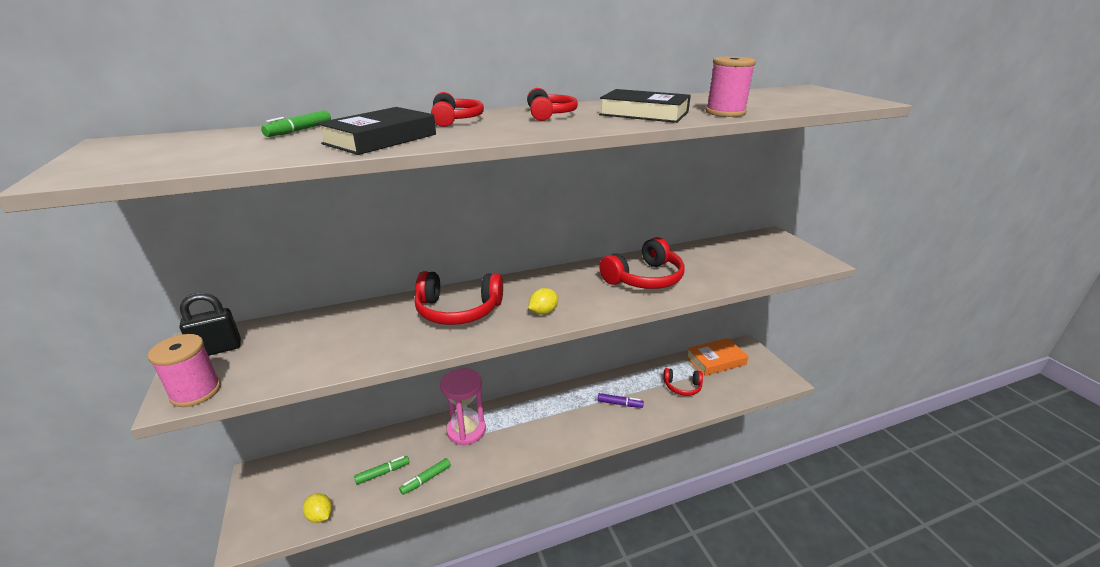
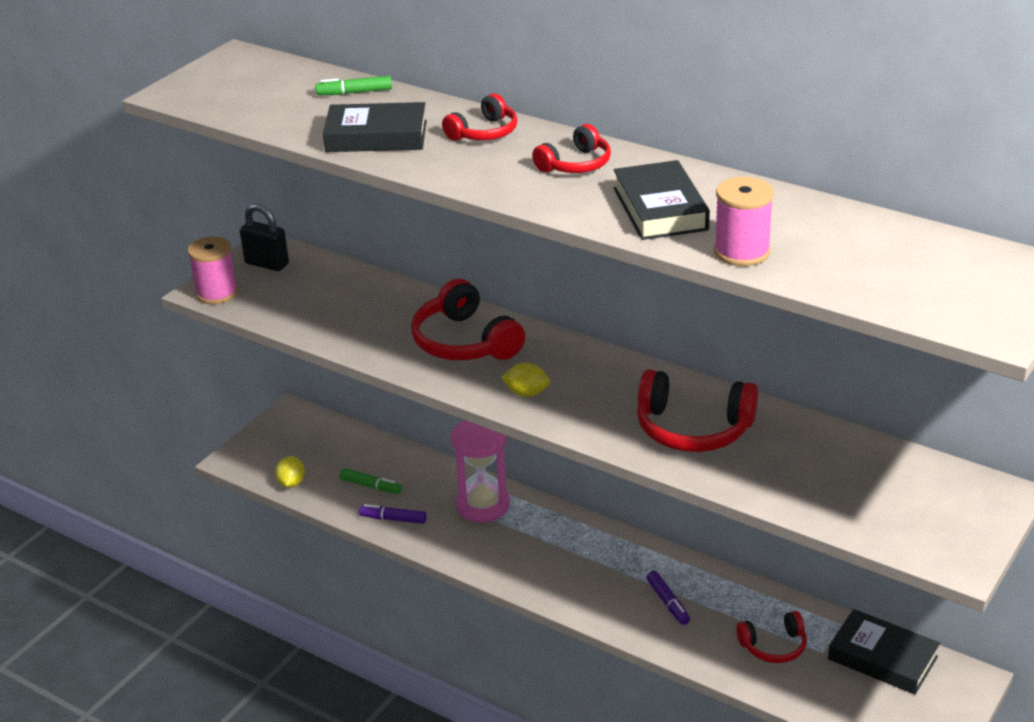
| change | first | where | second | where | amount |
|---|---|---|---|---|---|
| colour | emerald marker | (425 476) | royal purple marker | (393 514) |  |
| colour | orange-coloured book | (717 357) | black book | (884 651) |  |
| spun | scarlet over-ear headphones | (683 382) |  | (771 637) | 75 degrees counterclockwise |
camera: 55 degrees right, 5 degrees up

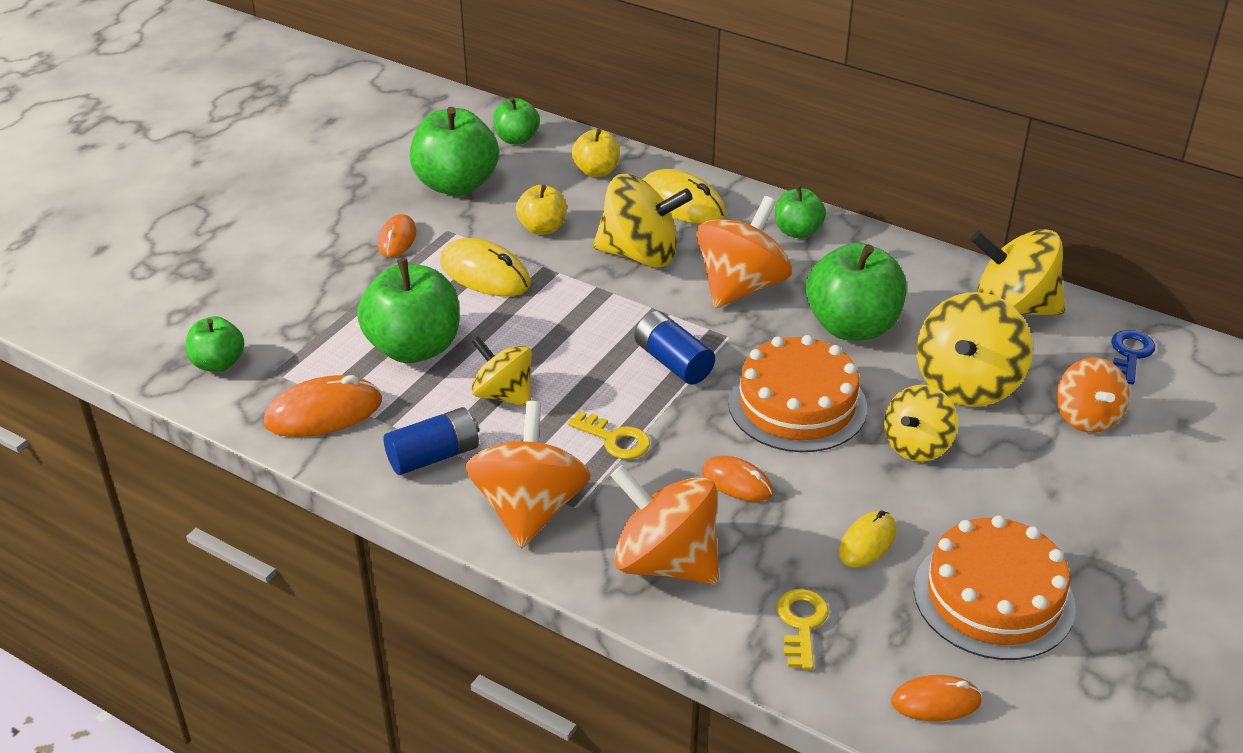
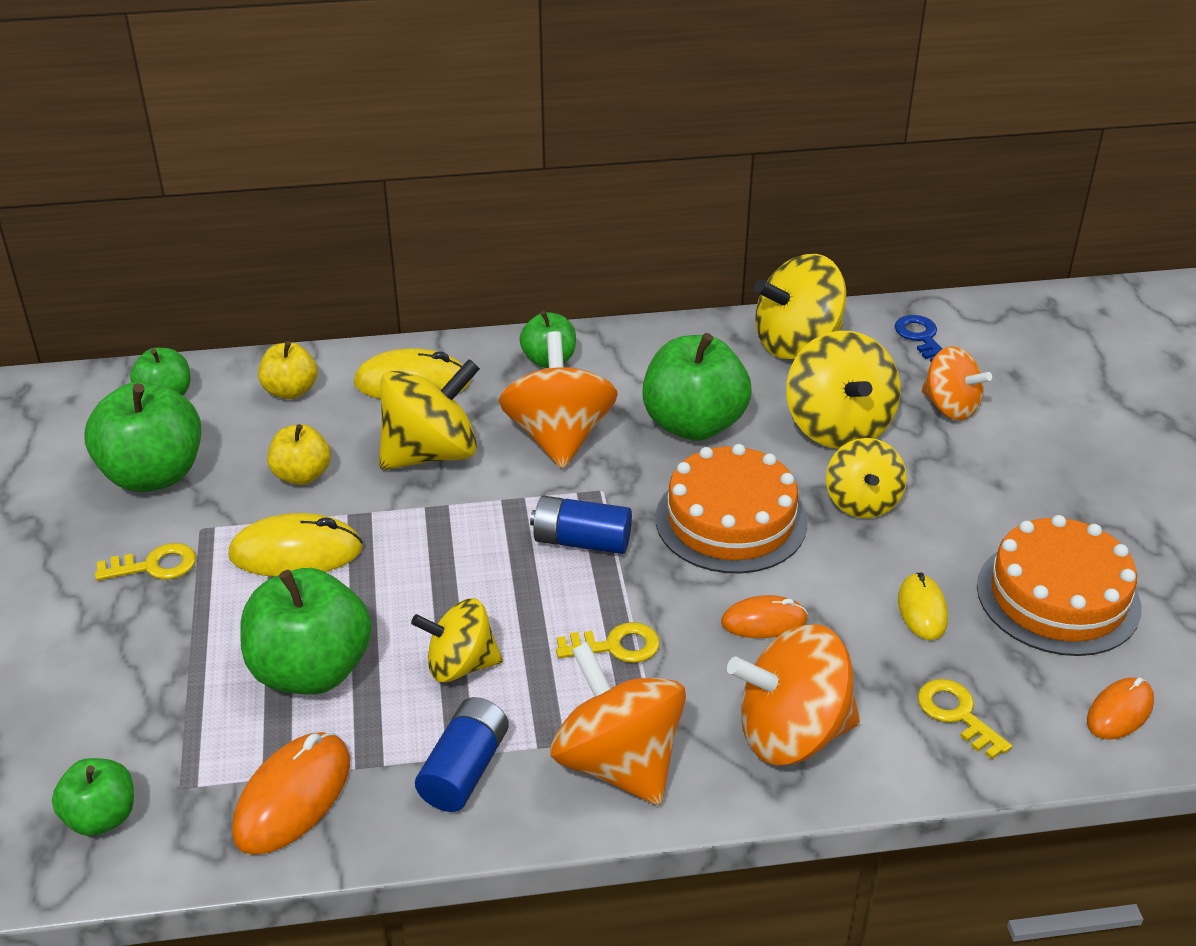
| change | first | where | second | where | amount |
|---|---|---|---|---|---|
| exchanged | orange-coloured PC mouse | (397 235) | bright yellow latchkey | (145 562) |  |
camera: 40 degrees left, 0 degrees up

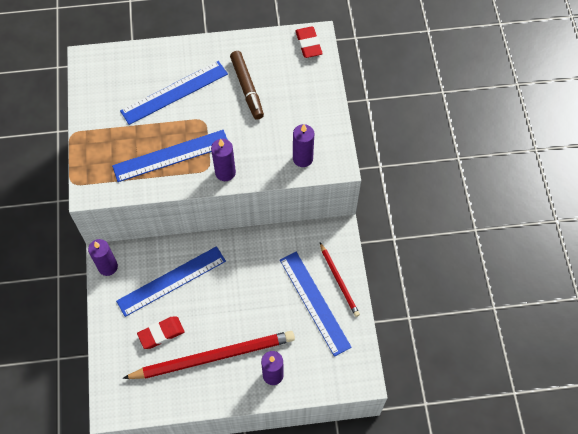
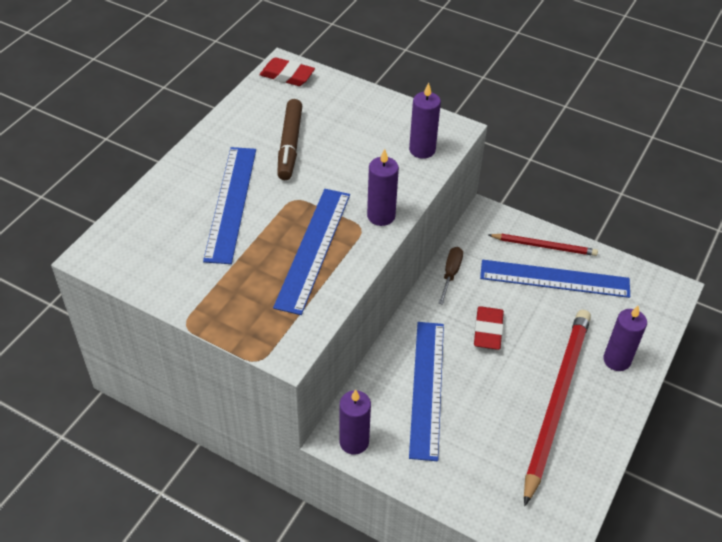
| change | first | where | second | where | amount |
|---|---|---|---|---|---|
| appeared |  |  | russet screwdriver | (450 276) |  |
| relocated | scarlet gum eraser | (161 333) |  | (489 328) |  |
| spun | russet marker | (247 85) |  | (289 139) | 75 degrees clockwise |
camera: 55 degrees left, 15 degrees down

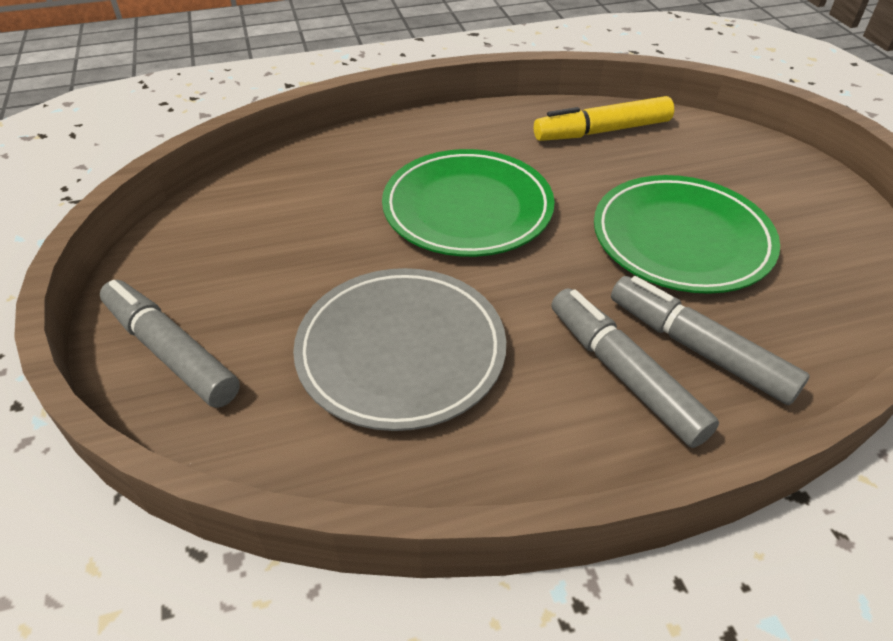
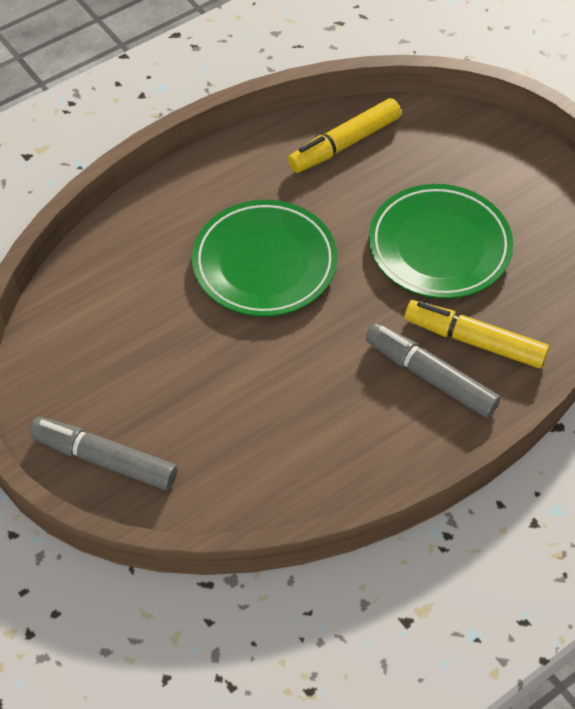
| change | first | where | second | where | amount |
|---|---|---|---|---|---|
| missing | grey plate | (399 349) |  |  |  |
| colour | grey marker | (710 340) | bright yellow marker | (476 334) |  |
camera: 20 degrees left, 10 degrees up

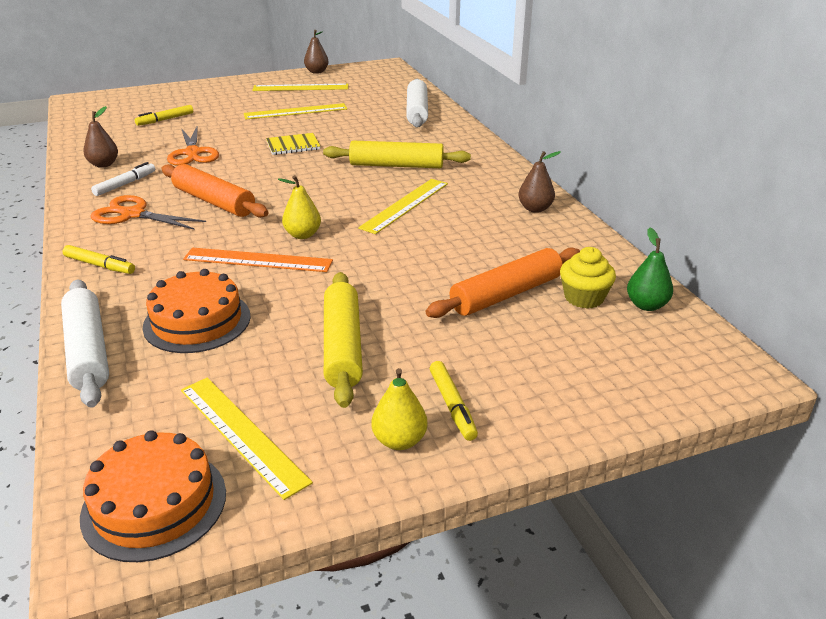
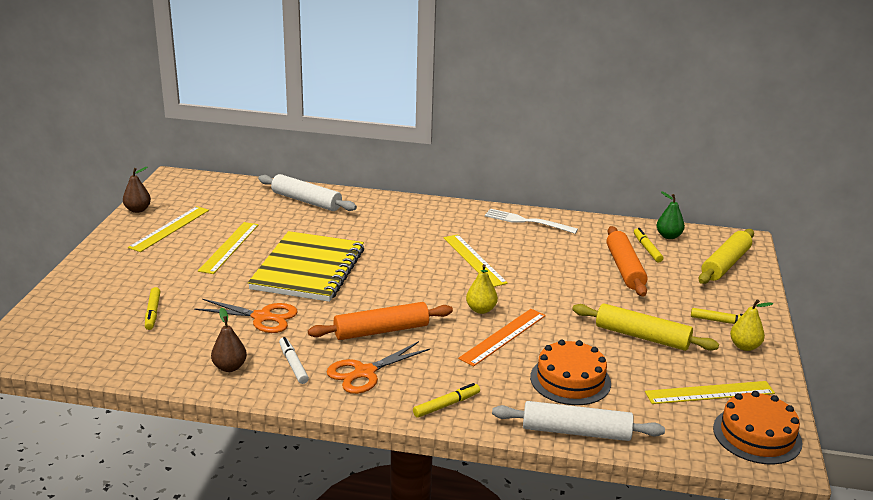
| change | first | where | second | where | amount |
|---|---|---|---|---|---|
| relocated | bright yellow dough roller | (397 154) |  | (726 256) |  |
| exchanged | russet toy pear | (539 182) | pure white fork | (531 221) |  |
| exchanged | bright yellow cupcake | (588 278) | bright yellow marker | (648 245) |  |
| size | bright yellow exercise book | (293 144) |  | (306 266) | x2.33 |
camera: 60 degrees left, 5 degrees down

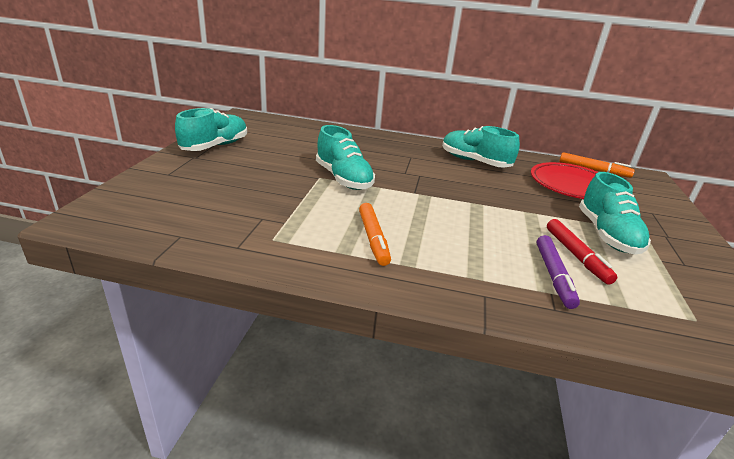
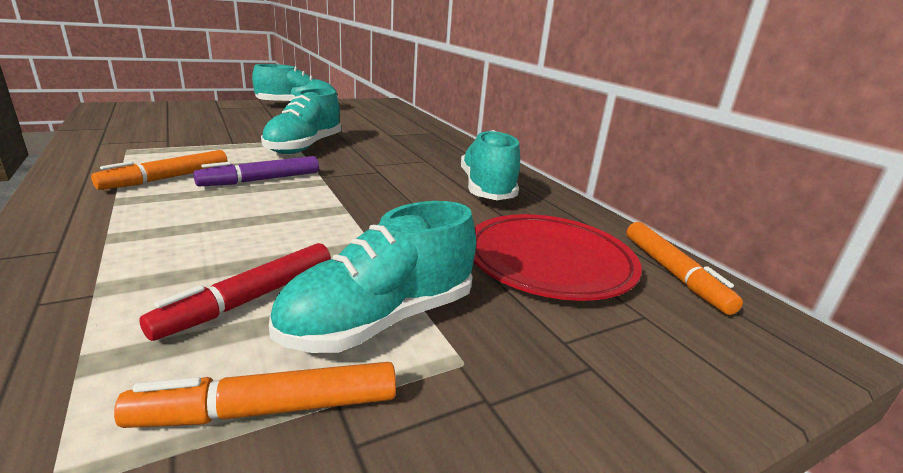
| change | first | where | second | where | amount |
|---|---|---|---|---|---|
| appeared |  |  | orange-coloured marker | (255 395) |  |
| relocated | royal purple marker | (558 272) |  | (256 171) |  |
camera: 50 degrees right, 5 degrees down

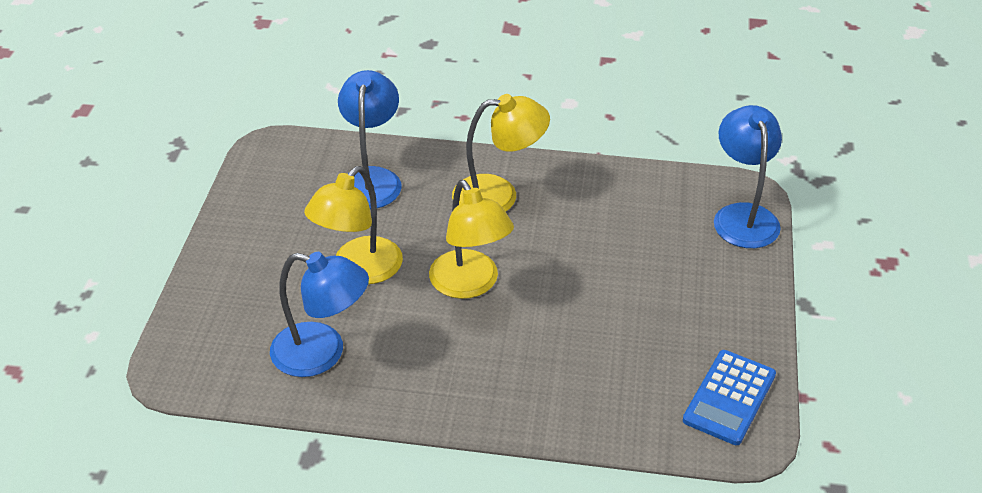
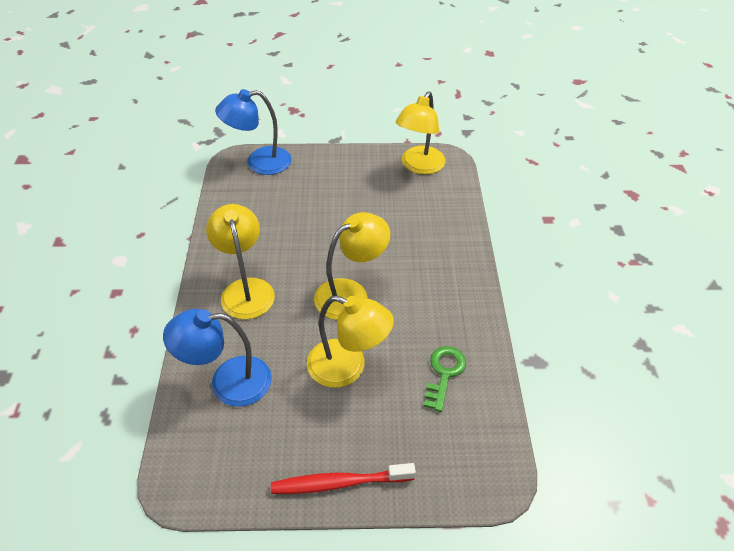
| change | first | where | second | where | amount |
|---|---|---|---|---|---|
| appeared |  |  | scarlet tooth brush | (343 478) |  |
| exchanged | cobalt reading lamp | (319 314) | emerald latchkey | (445 379) |  |
| exchanged | cobalt pocket calculator | (729 397) | bright yellow reading lamp | (421 132) |  |
camera: 100 degrees left, 5 degrees up

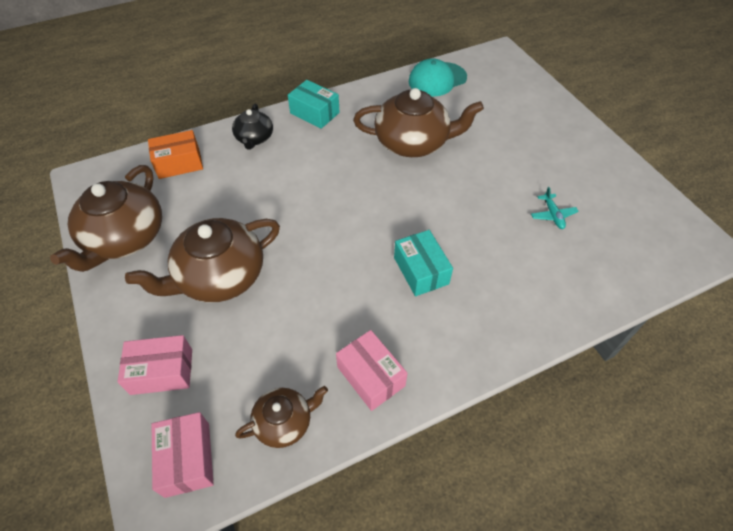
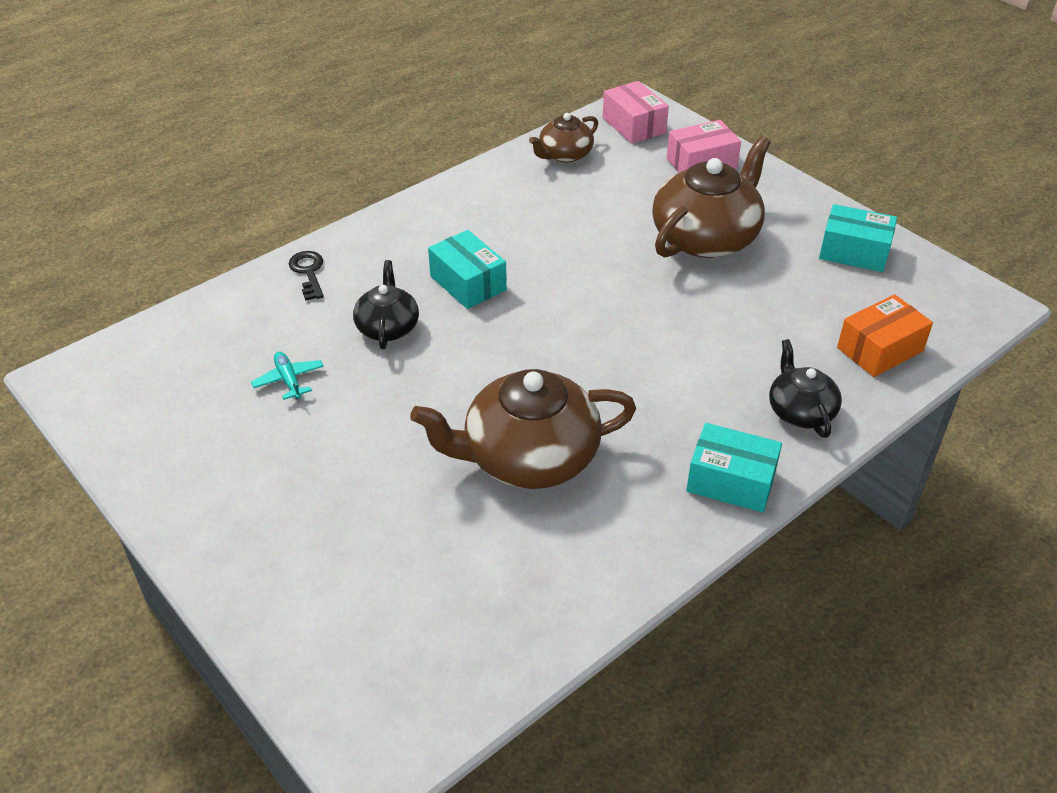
| change | first | where | second | where | amount |
|---|---|---|---|---|---|
| missing | pink package | (372 370) |  |  |  |
| missing | teal cap | (438 77) |  |  |  |
| appeared |  |  | black latchkey | (306 276) |  |
| appeared |  |  | black teapot | (386 304) |  |
| exchanged | russet teapot | (106 218) | teal package | (858 238) |  |
camera: 165 degrees right, 10 degrees down

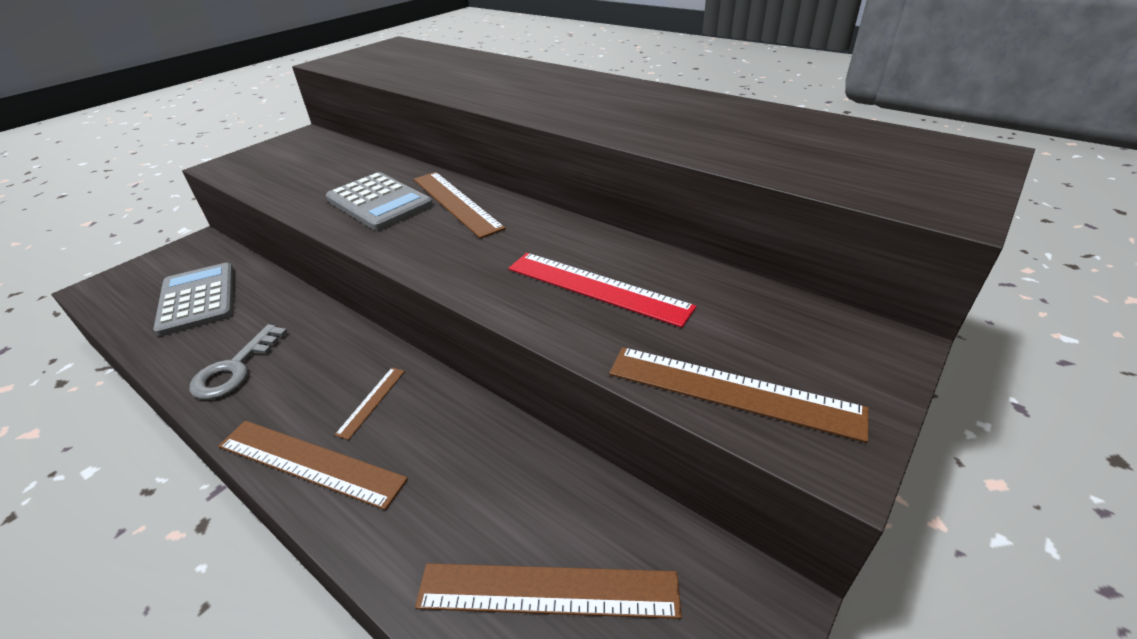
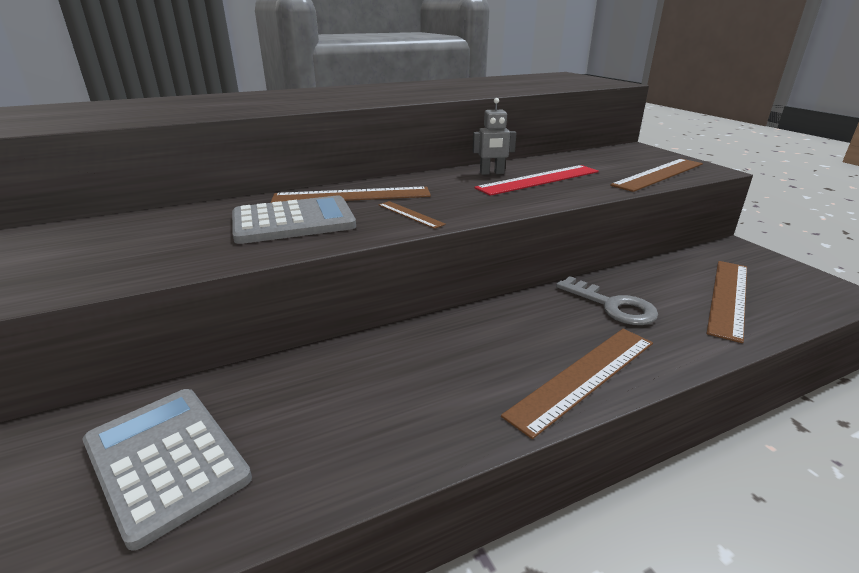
| change | first | where | second | where | amount |
|---|---|---|---|---|---|
| appeared |  |  | grey toy robot | (494 136) |  |
| relocated | grey latchkey | (238 362) |  | (607 300) |  |
| relocated | russet straightedge | (370 404) |  | (412 215) |  |
| spun | grey pocket calculator | (193 299) |  | (167 470) | 45 degrees clockwise |
camera: 65 degrees left, 10 degrees down

